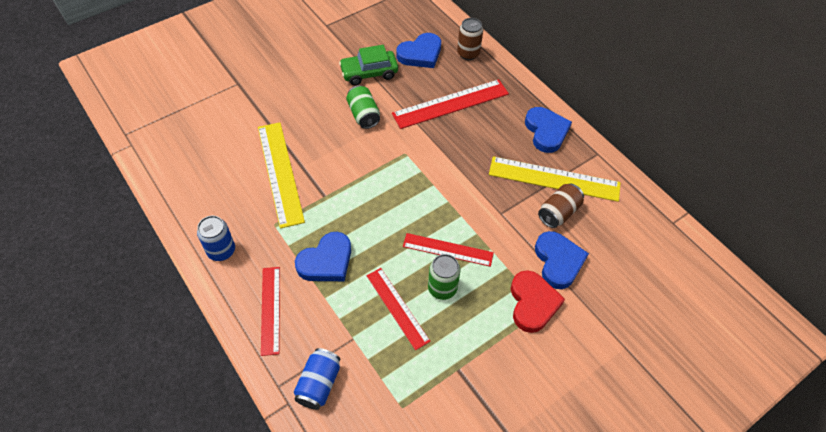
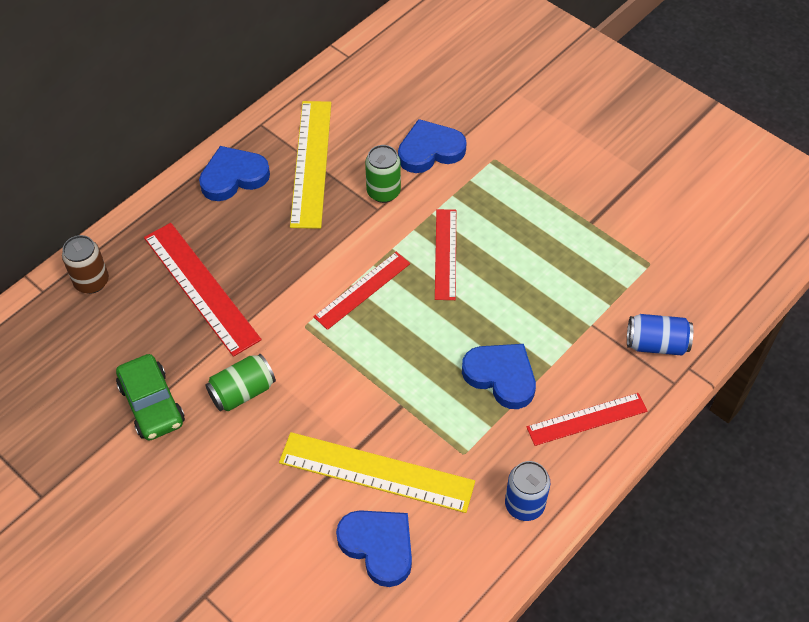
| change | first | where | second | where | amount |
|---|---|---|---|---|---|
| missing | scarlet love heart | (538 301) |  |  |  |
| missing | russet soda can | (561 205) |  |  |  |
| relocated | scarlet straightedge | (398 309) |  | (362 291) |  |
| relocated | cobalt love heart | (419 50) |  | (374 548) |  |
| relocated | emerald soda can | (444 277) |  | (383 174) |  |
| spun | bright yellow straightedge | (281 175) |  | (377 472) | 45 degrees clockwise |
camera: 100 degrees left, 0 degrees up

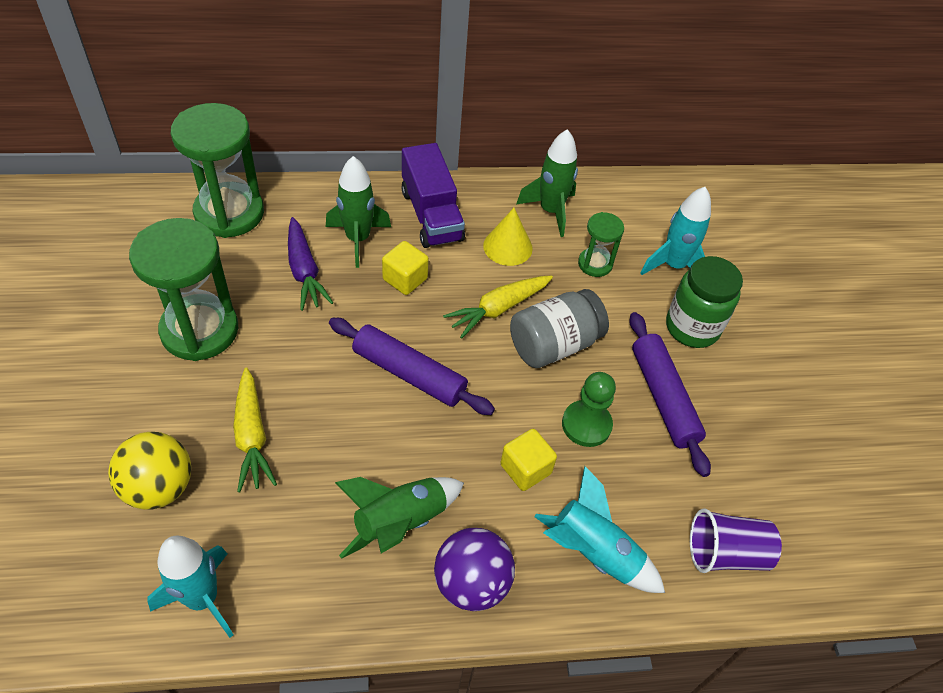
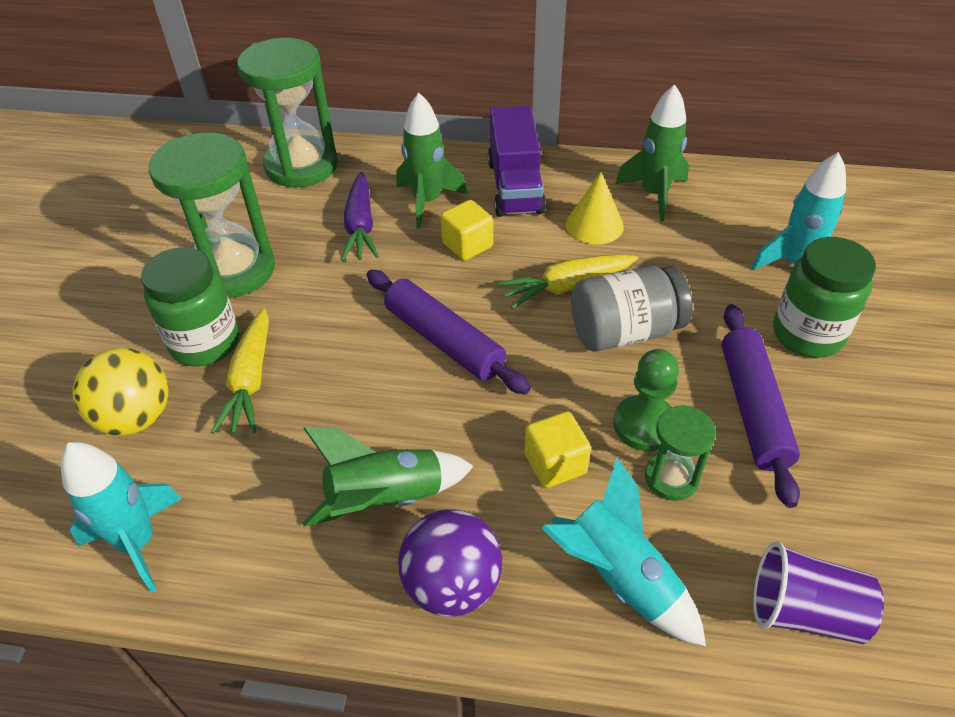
| change | first | where | second | where | amount |
|---|---|---|---|---|---|
| appeared |  |  | emerald jar | (190 307) |  |
| relocated | emerald sandglass | (601 244) |  | (680 453) |  |
camera: 20 degrees right, 5 degrees down

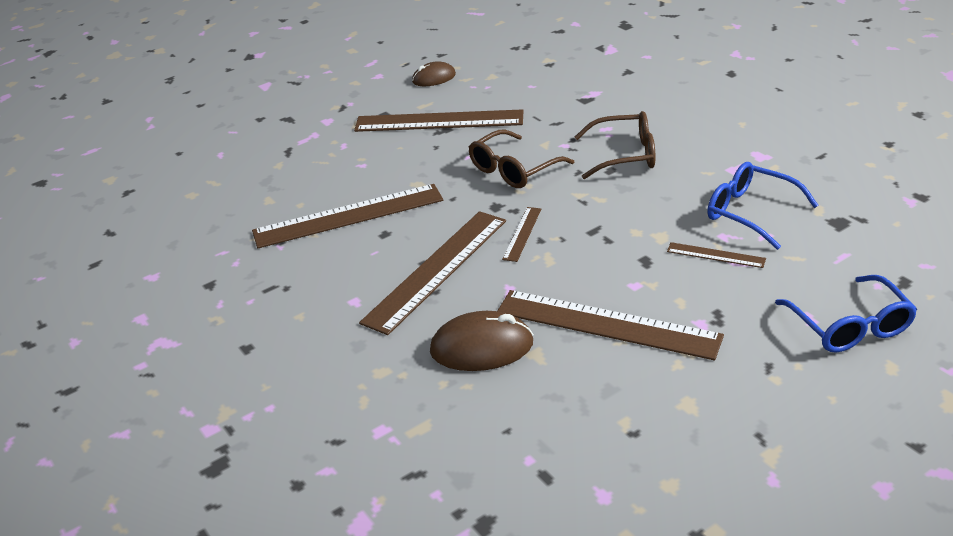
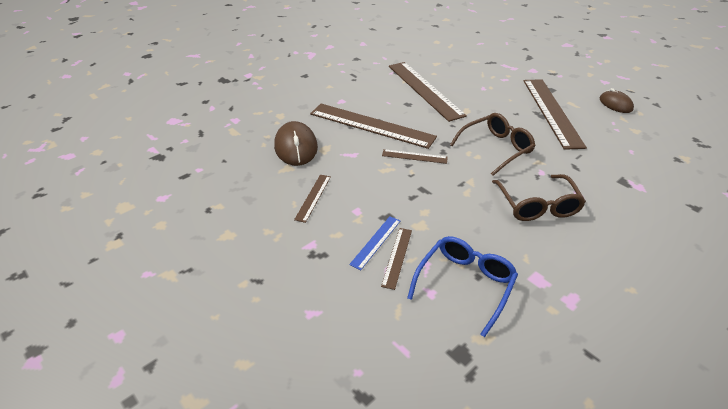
| change | first | where | second | where | amount |
|---|---|---|---|---|---|
| missing | cobalt spectacles | (846 313) |  |  |  |
| appeared |  |  | cobalt straightedge | (374 243) |  |
| spun | russet spectacles | (521 159) |  | (492 144) | 105 degrees clockwise |
| size | russet straightedge | (610 325) |  | (312 199) | x0.46 |
camera: 80 degrees right, 5 degrees up

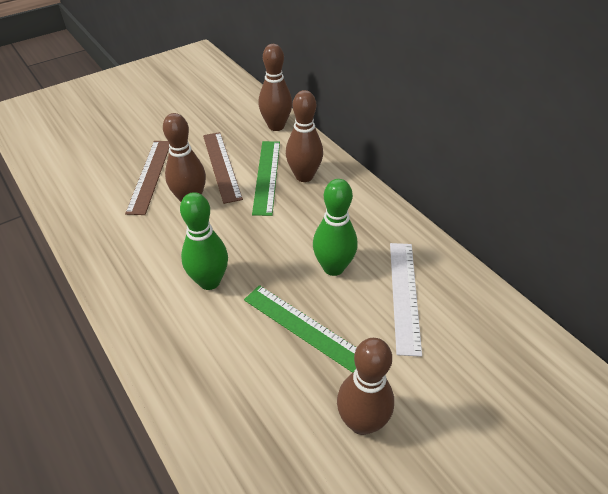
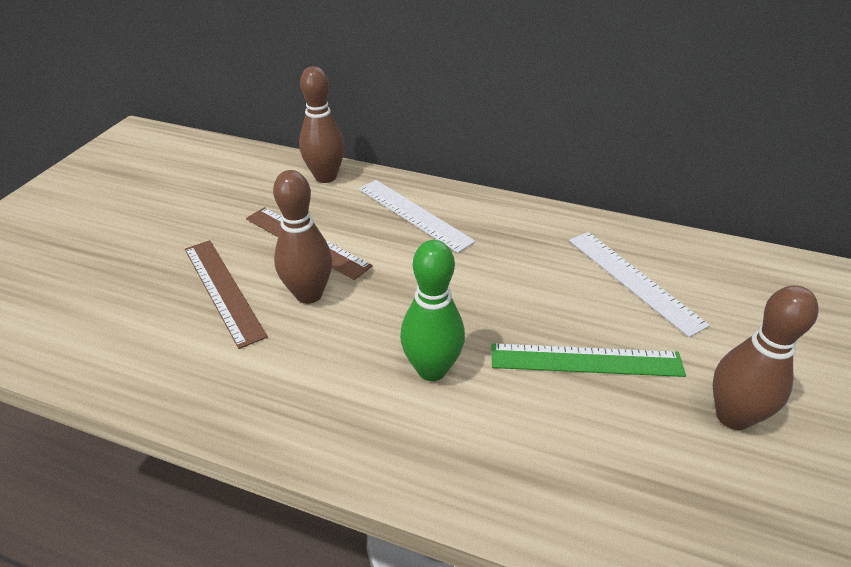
| change | first | where | second | where | amount |
|---|---|---|---|---|---|
| missing | emerald straightedge | (266 178) |  |  |  |
| missing | emerald skittle | (335 227) |  |  |  |
| exchanged | russet skittle | (304 136) | pure white straightedge | (417 216) |  |
camera: 35 degrees left, 5 degrees down

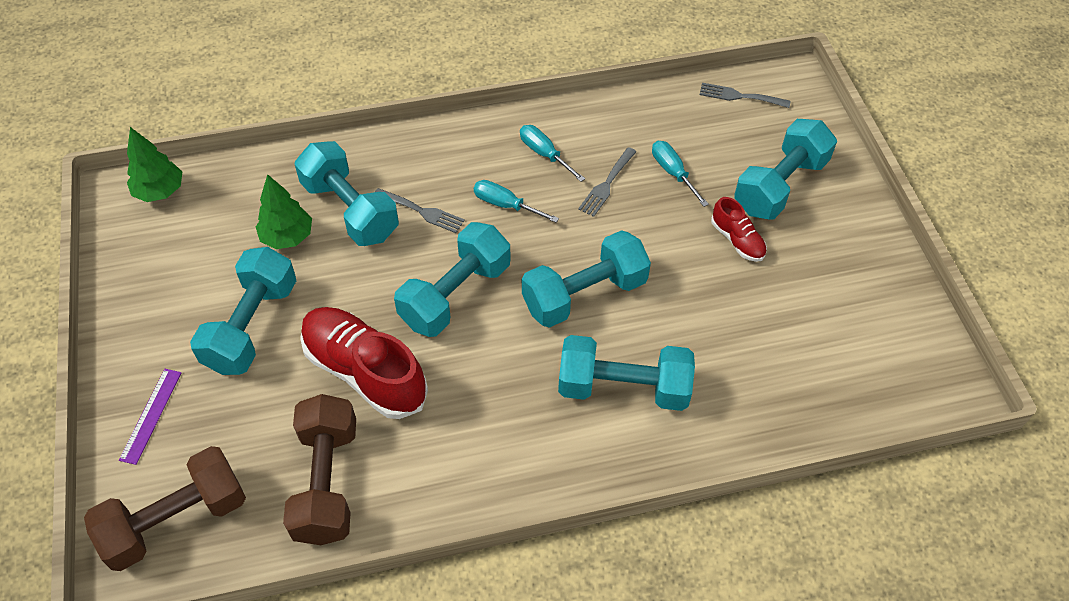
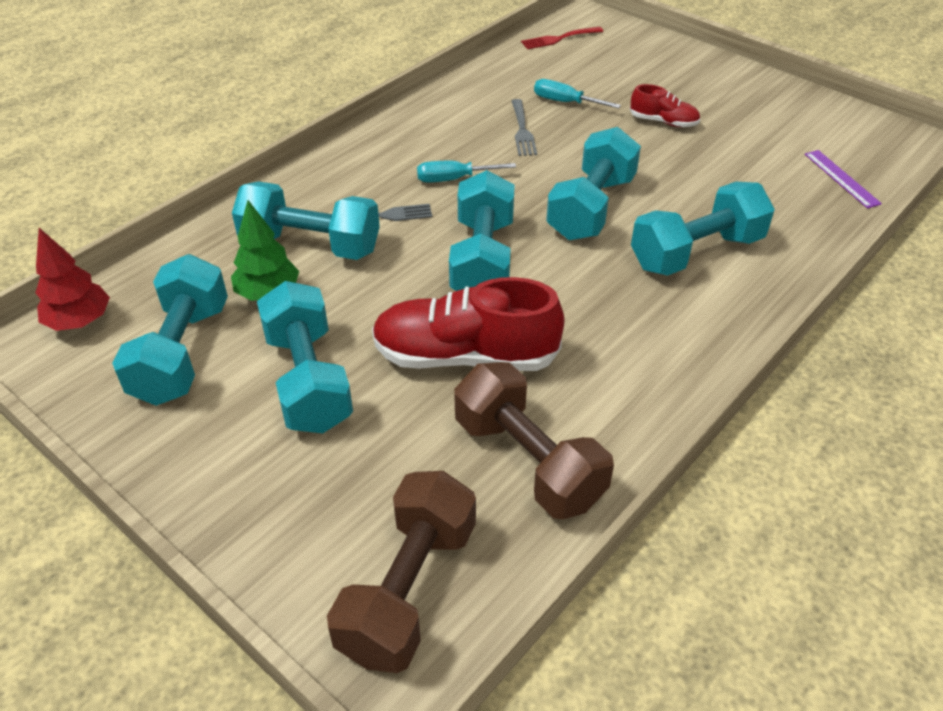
| change | first | where | second | where | amount |
|---|---|---|---|---|---|
| missing | teal screwdriver | (552 153) |  |  |  |
| relocated | royal purple straightedge | (150 417) |  | (843 179) |  |
| relocated | teal free weight | (785 169) |  | (170 330) |  |
| colour | emerald tree | (154 164) | scarlet tree | (72 279) |  |
| colour | grey fork | (745 95) | scarlet fork | (562 38) |  |
camera: 35 degrees left, 10 degrees down

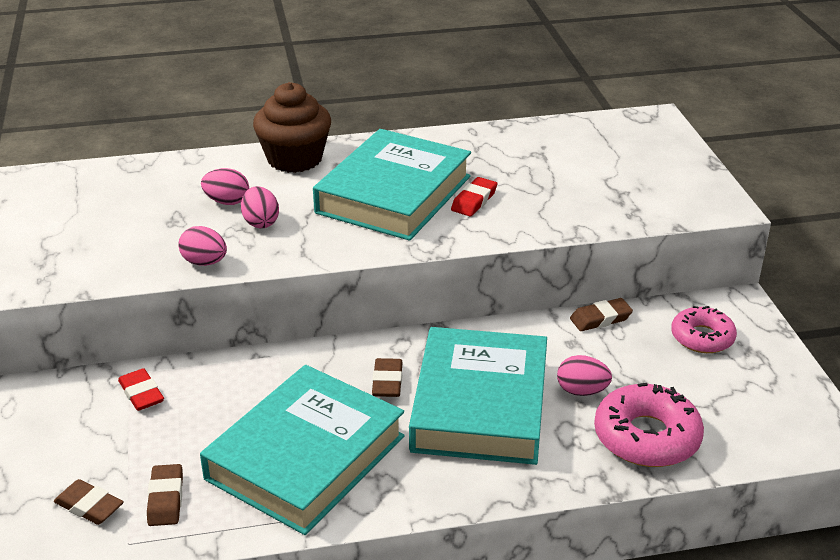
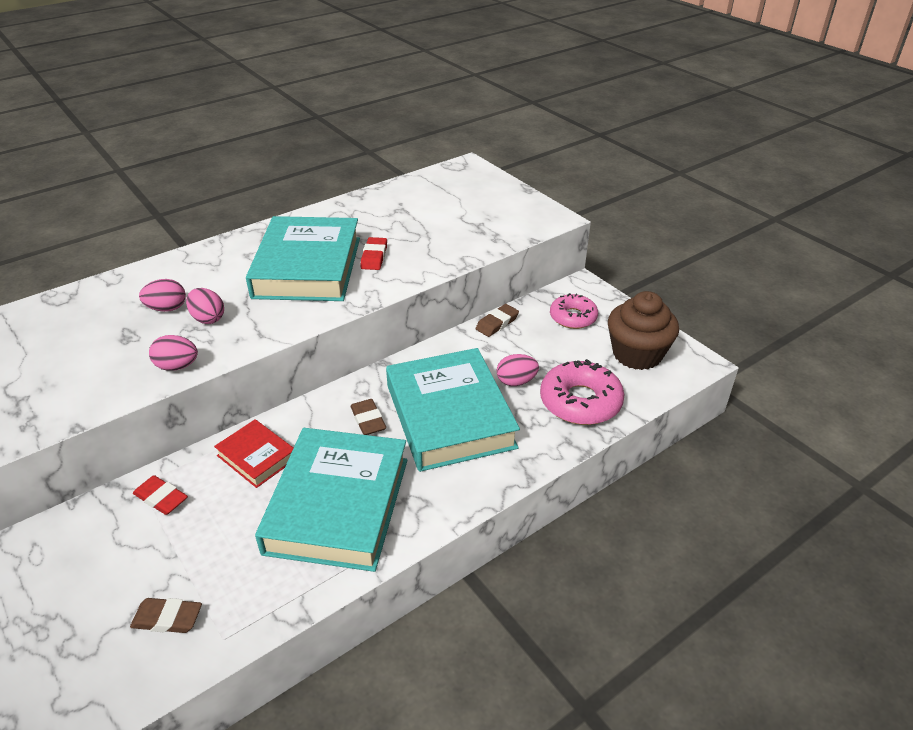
| change | first | where | second | where | amount |
|---|---|---|---|---|---|
| missing | russet gum eraser | (165 495) |  |  |  |
| appeared |  |  | scarlet book | (253 453) |  |
| relocated | russet cupcake | (292 127) |  | (643 330) |  |
camera: 25 degrees left, 5 degrees up

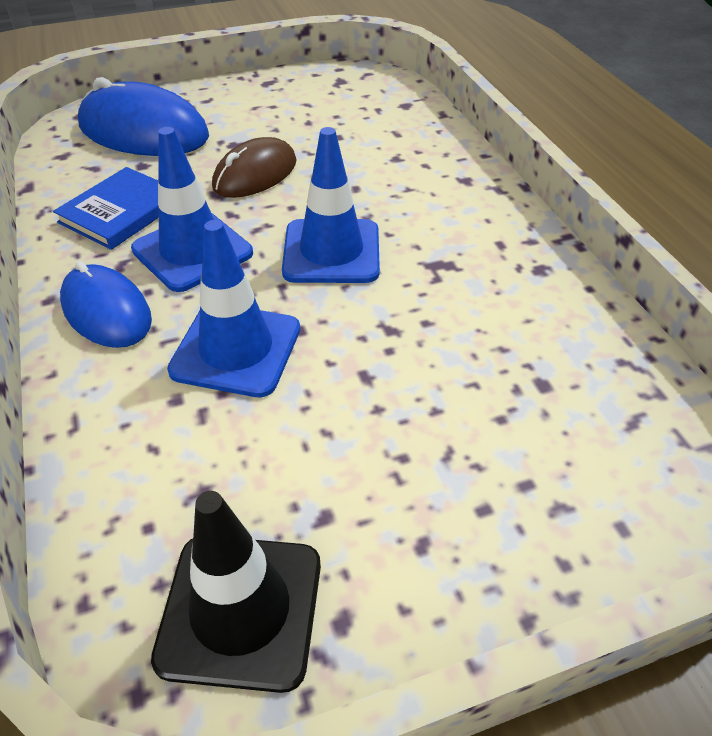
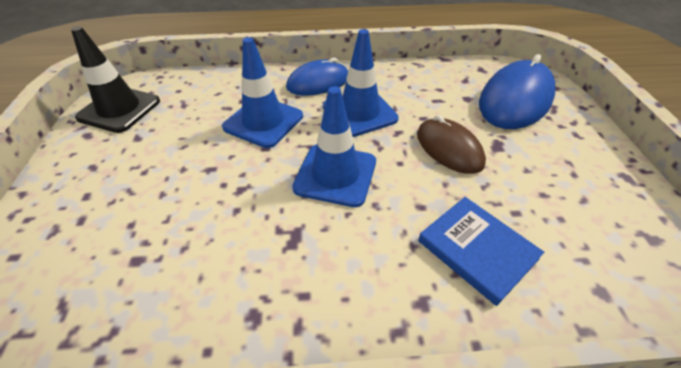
| change | first | where | second | where | amount |
|---|---|---|---|---|---|
| relocated | cobalt book | (106 208) |  | (481 251) |  |
camera: 105 degrees right, 0 degrees up

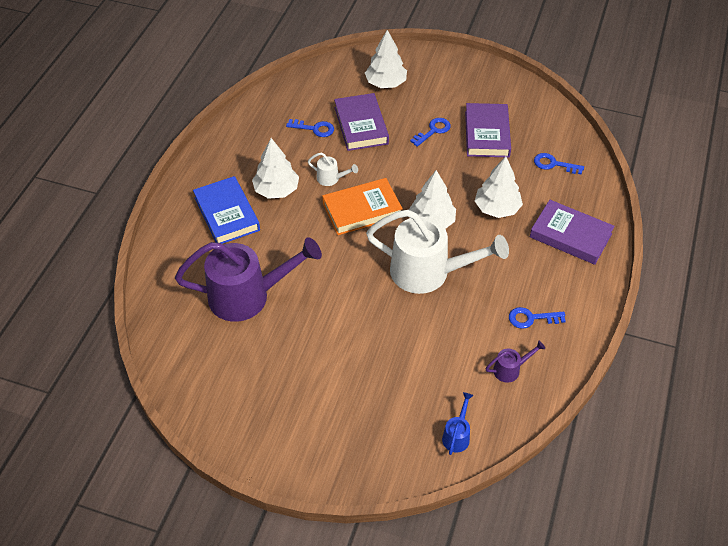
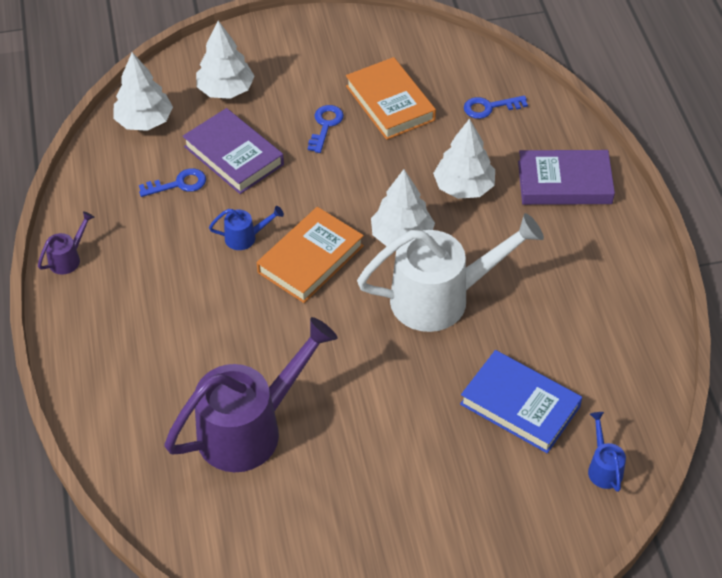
| change | first | where | second | where | amount |
|---|---|---|---|---|---|
| missing | cobalt latchkey | (537 318) |  |  |  |
| relocated | cobalt book | (226 210) |  | (521 401) |  |
| relocated | pure white tree | (275 168) |  | (143 91) |  |
| relocated | royal purple watering pot | (515 362) |  | (66 243) |  |
| colour | pure white watering pot | (333 169) | cobalt watering pot | (246 228) |  |
| colour | royal purple book | (488 130) | orange-coloured book | (391 98) |  |
camera: 30 degrees left, 0 degrees up

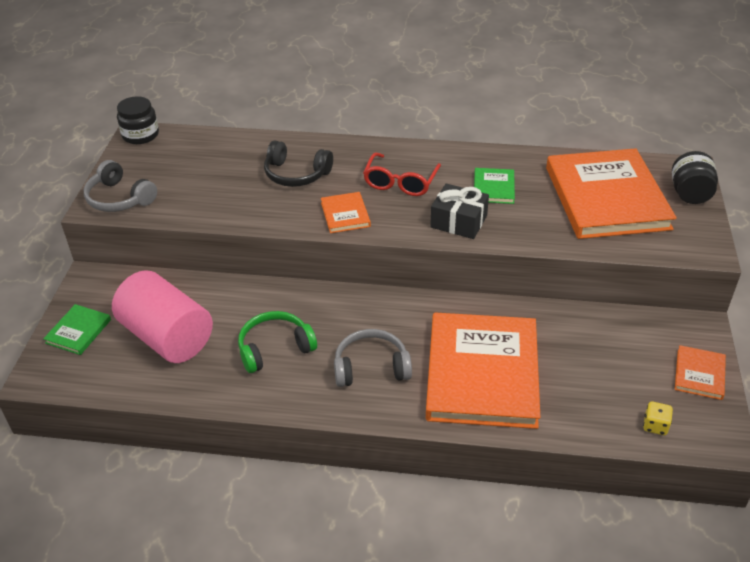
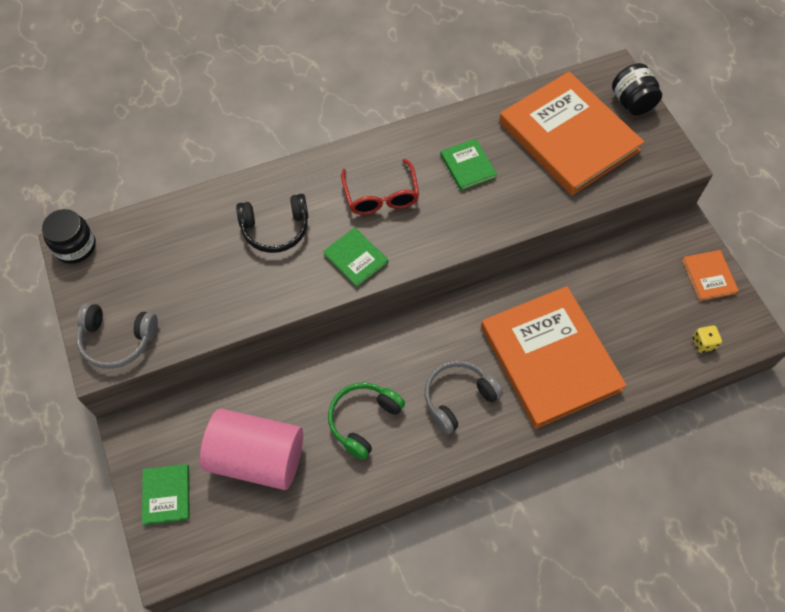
| change | first | where | second | where | amount |
|---|---|---|---|---|---|
| missing | black present | (459 211) |  |  |  |
| colour | orange-coloured book | (346 212) | emerald book | (355 257) |  |
camera: 30 degrees left, 20 degrees up

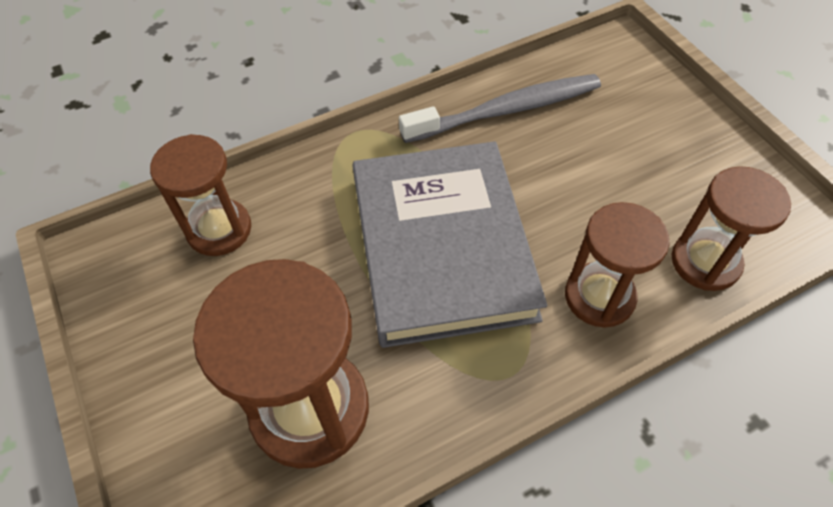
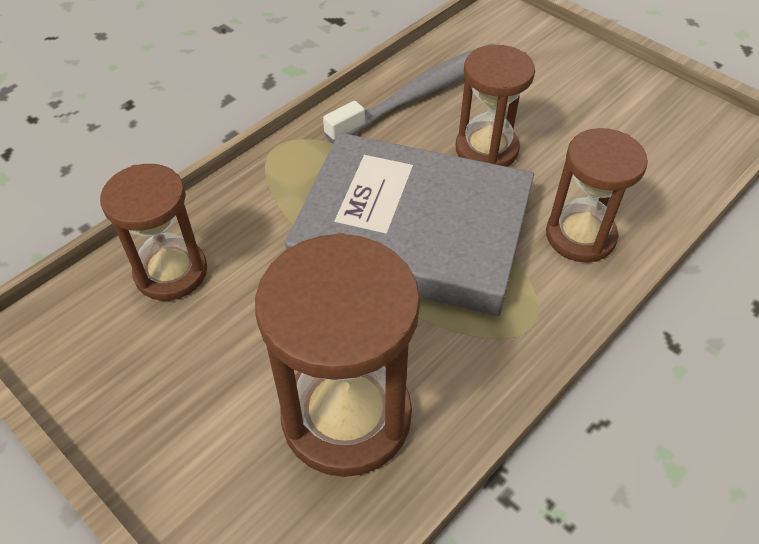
| change | first | where | second | where | amount |
|---|---|---|---|---|---|
| relocated | russet sandglass | (731 228) |  | (495 106) |  |
| spun | grey book | (449 244) |  | (409 224) | 45 degrees counterclockwise |
camera: 20 degrees left, 5 degrees down

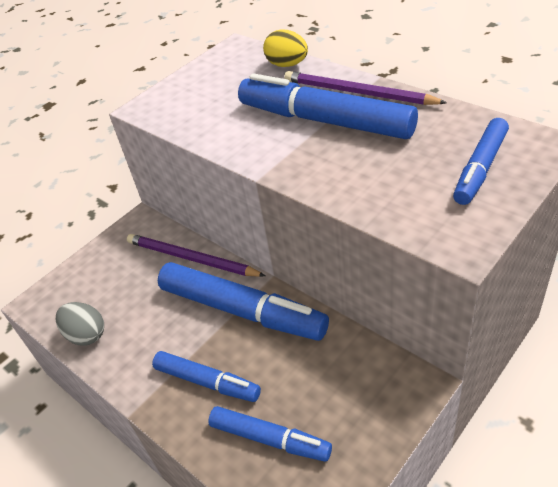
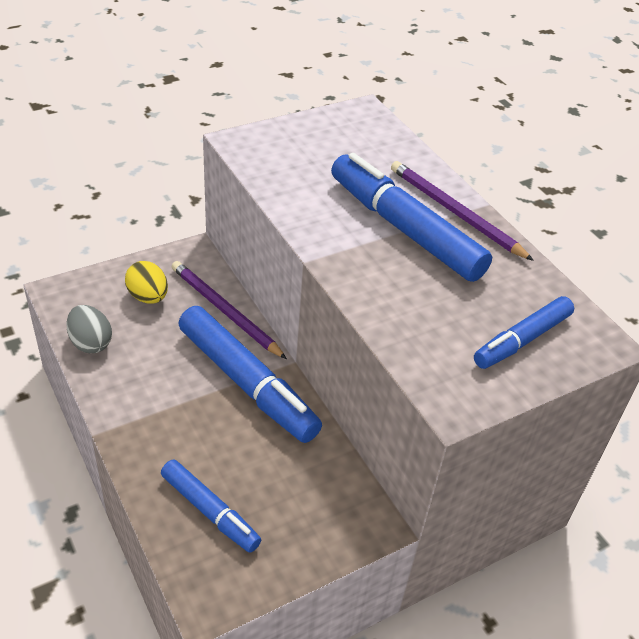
| change | first | where | second | where | amount |
|---|---|---|---|---|---|
| missing | cobalt marker | (206 376) |  |  |  |
| relocated | bright yellow egg shape | (285 48) |  | (146 282) |  |
camera: 10 degrees right, 0 degrees up

